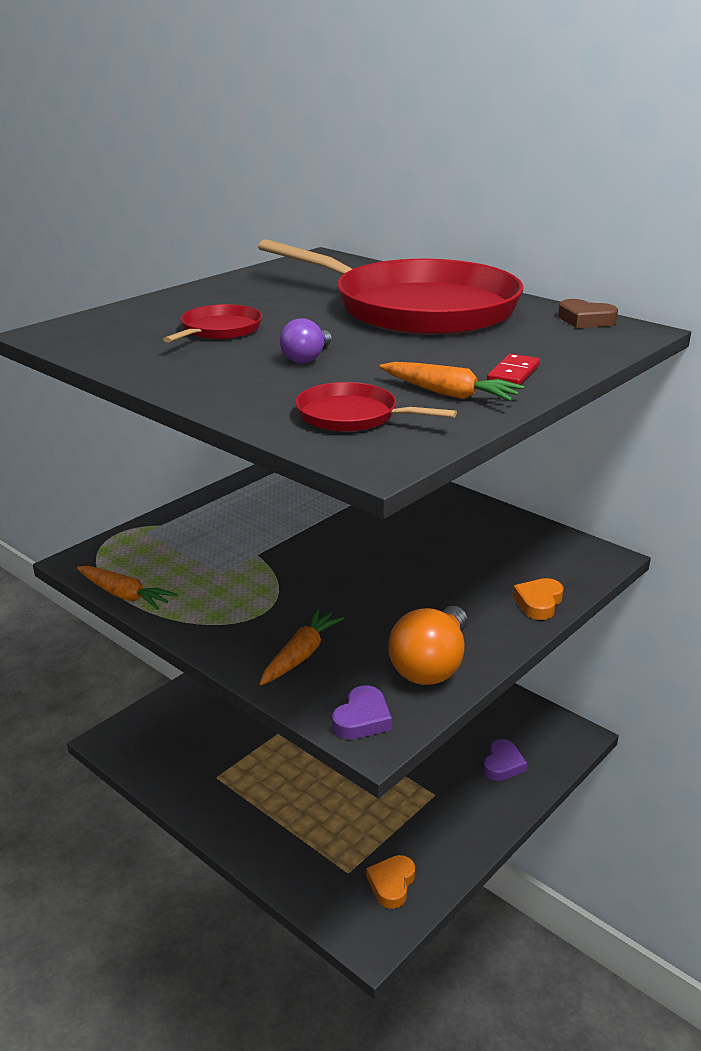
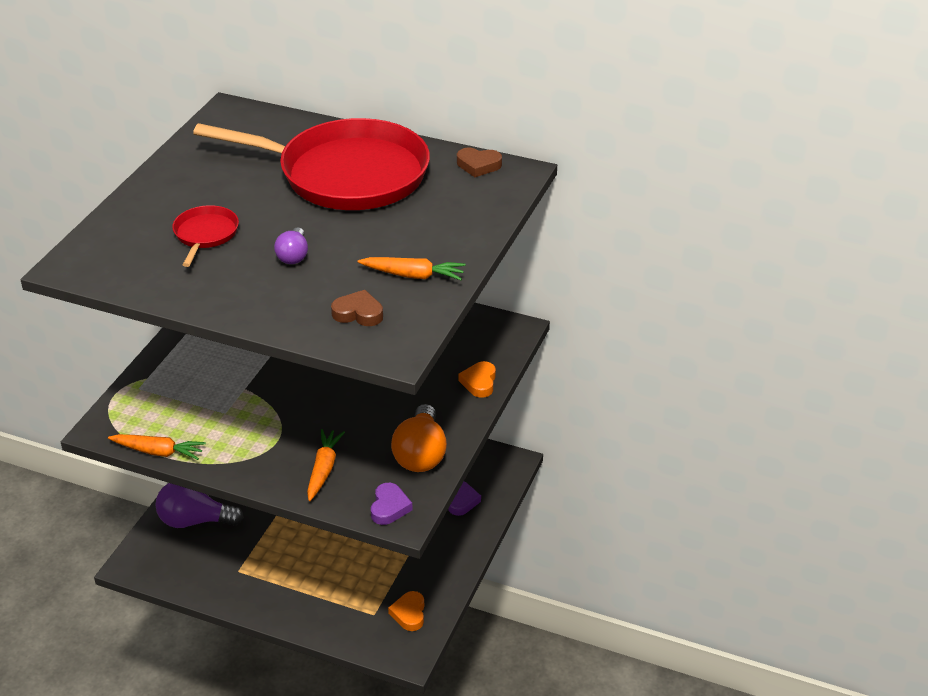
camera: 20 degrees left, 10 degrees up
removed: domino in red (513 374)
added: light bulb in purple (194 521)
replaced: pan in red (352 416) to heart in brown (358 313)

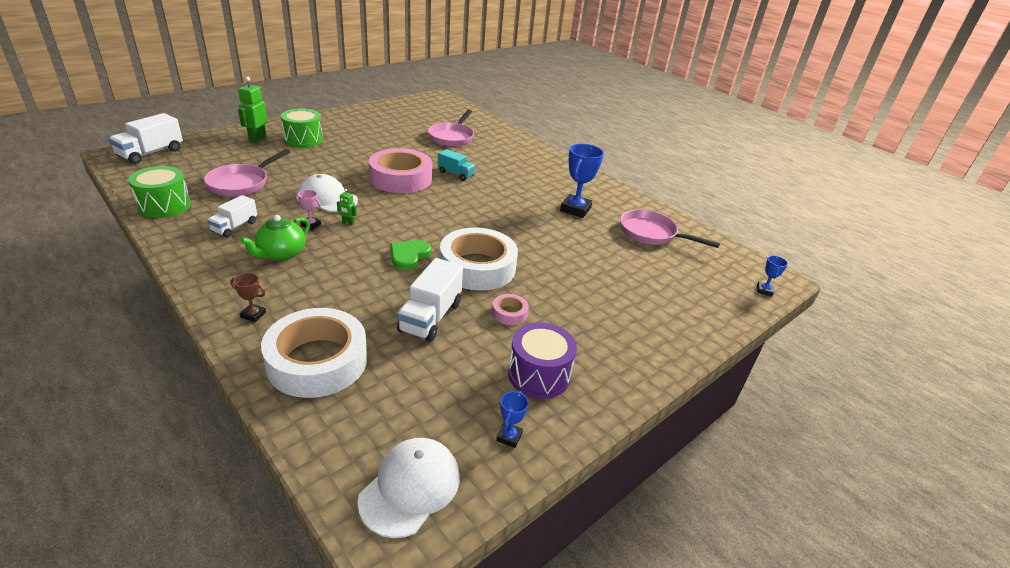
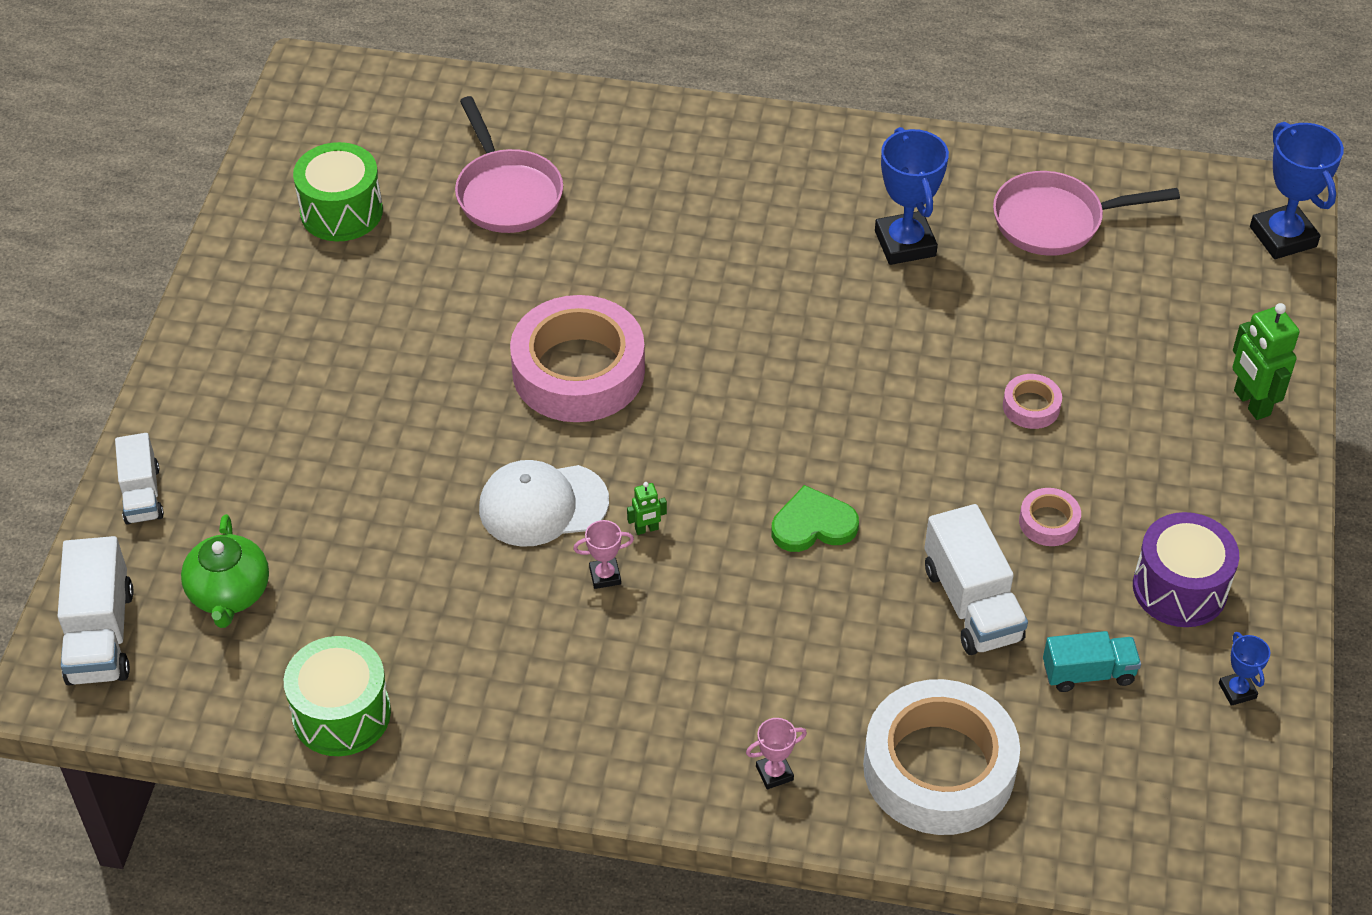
camera: 35 degrees left, 15 degrees up
removed: pan in pink (241 183); cap in white (410 488); tape in white (477 267)
added: tape in pink (1031 406)
moved: truck in white (235 227) to (142 494); robot in green (257 139) to (1251 403); teapot in green (281 254) to (229 594); drum in green (303 140) to (341 211); truck in turquoise (455 174) to (1088 673)
recoloured: trophy in brown (253 315) to trophy in pink (774 773)
turned: heart in green (409 256) = (813 524) 90 degrees clockwise
resized: trophy in blue (764 290) = (1283 237) x2.04

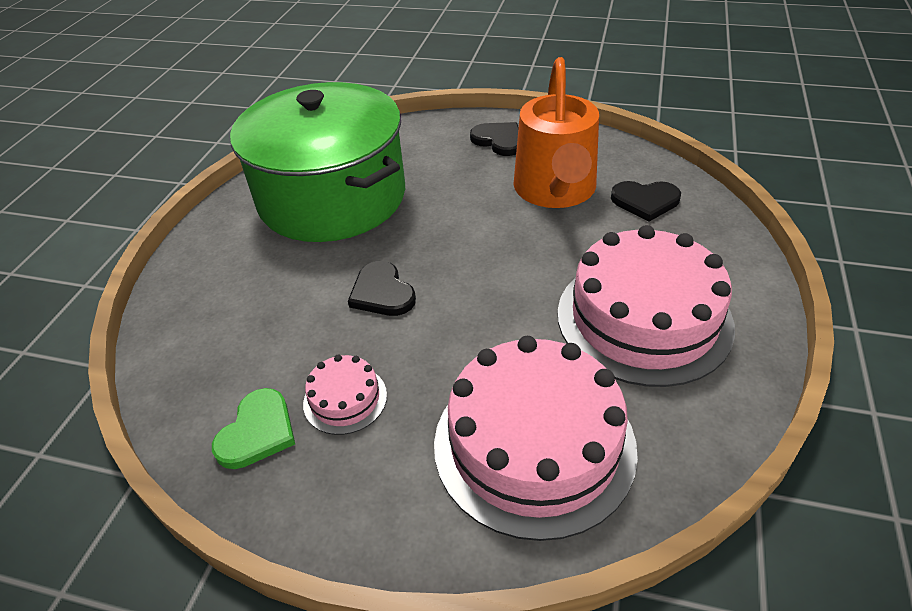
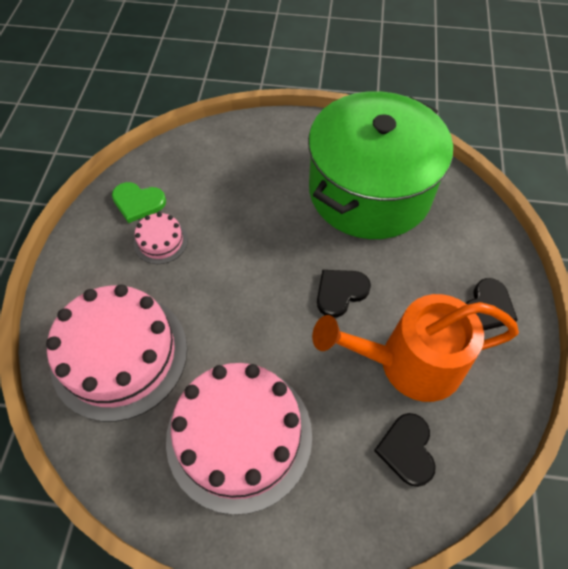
camera: 80 degrees right, 15 degrees up
moved: heart in black (382 292) to (340 292)

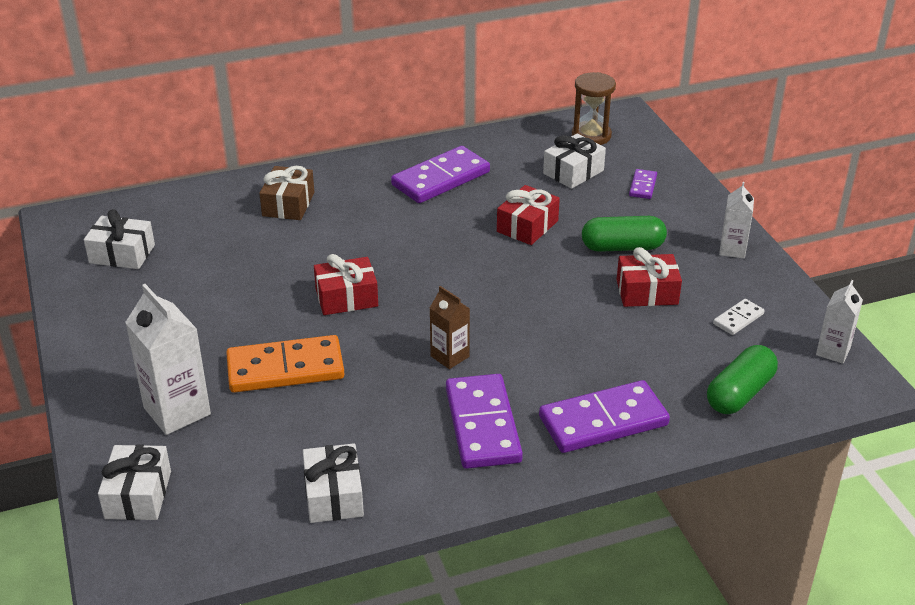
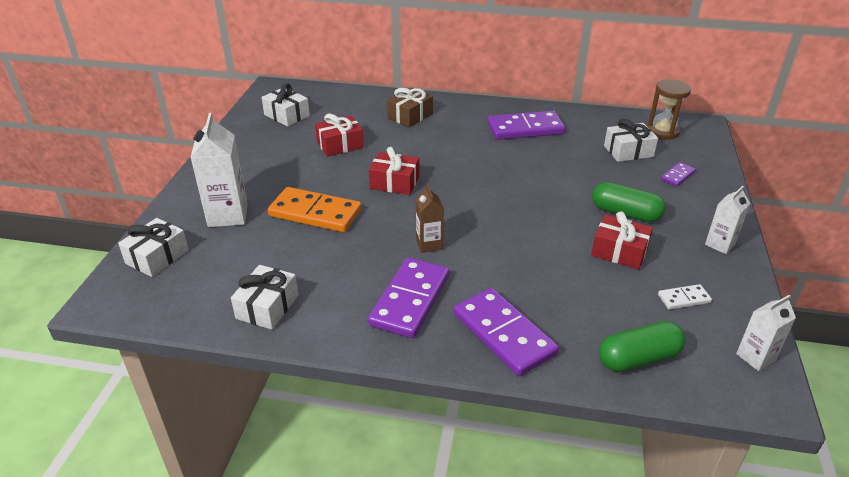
camera: 30 degrees right, 0 degrees up
moved: gift in red (527 226) to (340 145)
turned: domino in purple (603 421) = (503 334) 45 degrees clockwise

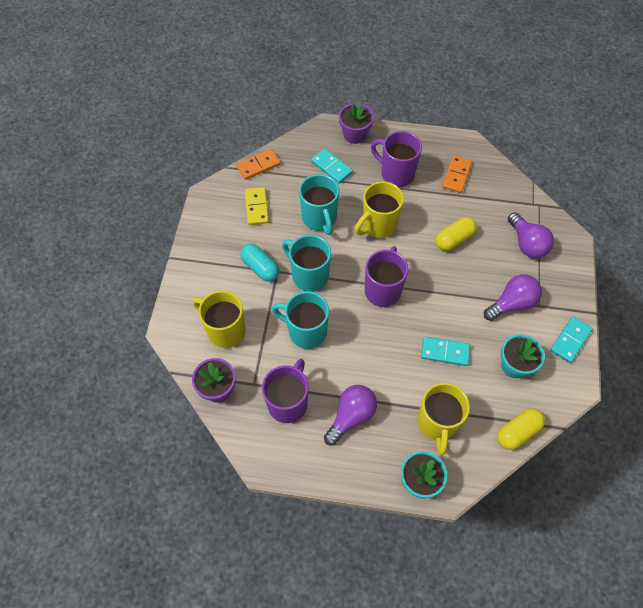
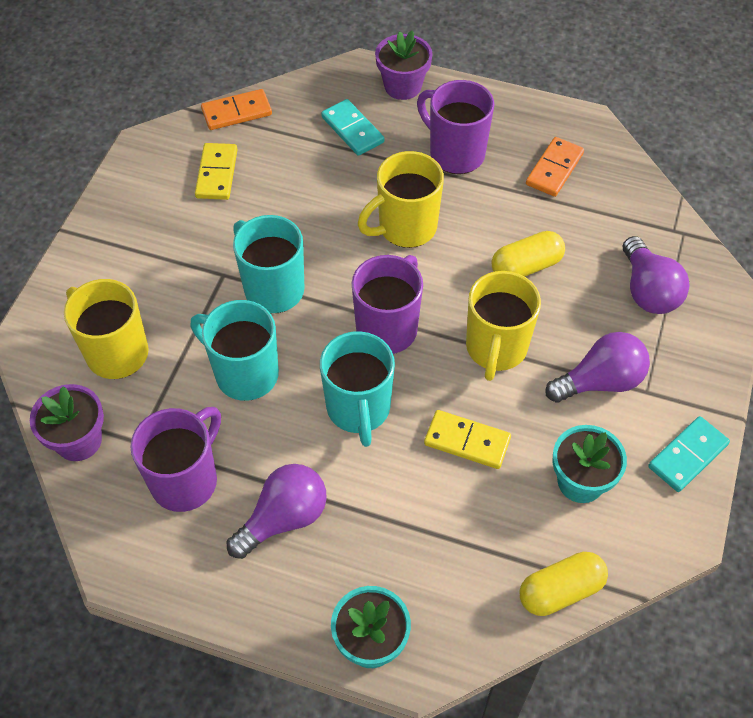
camera: 10 degrees right, 5 degrees down
removed: capsule in turquoise (260 268)
moved: mug in turquoise (319 219) to (358 409); mug in yellow (437 423) to (496 349)
recoloured: domino in turquoise (445 352) to domino in yellow (467 441)

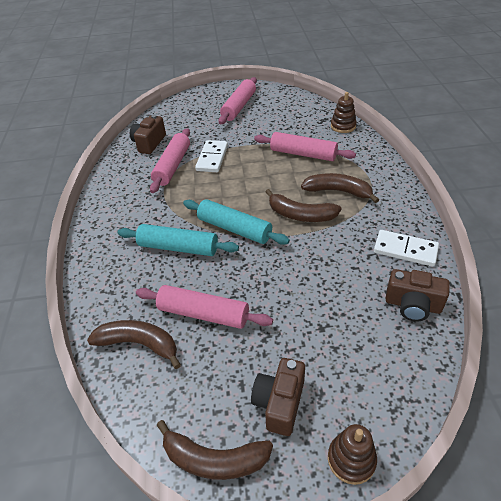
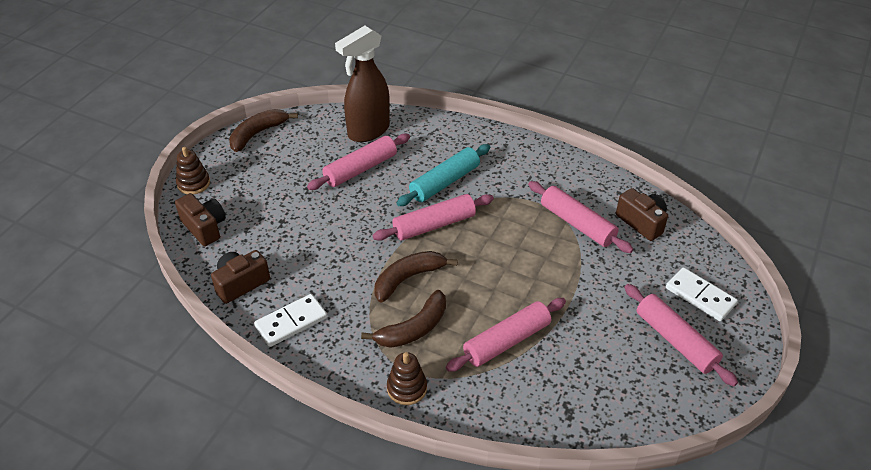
camera: 120 degrees right, 0 degrees up
moved: domino in white (212 158) to (700 296); camera in brown (279 403) to (204 227); stacking toy in brown (343 126) to (407 388)
replaced: banana in brown (139 344) to spray bottle in brown (368 131)
recoloured: rolling pin in turquoise (234 229) to rolling pin in pink (434 225)

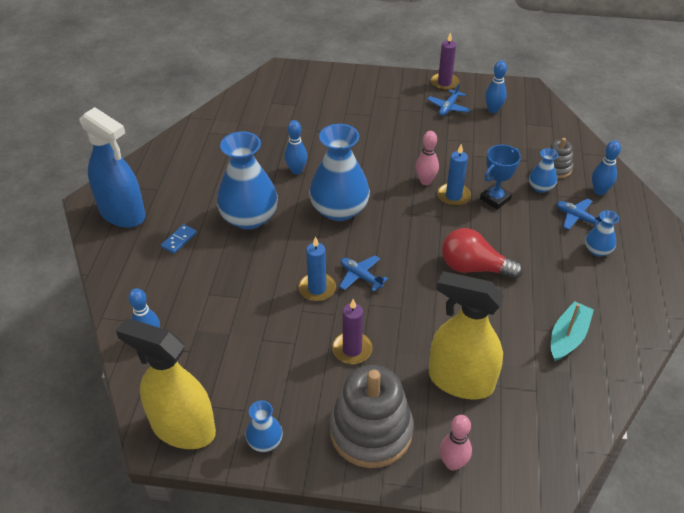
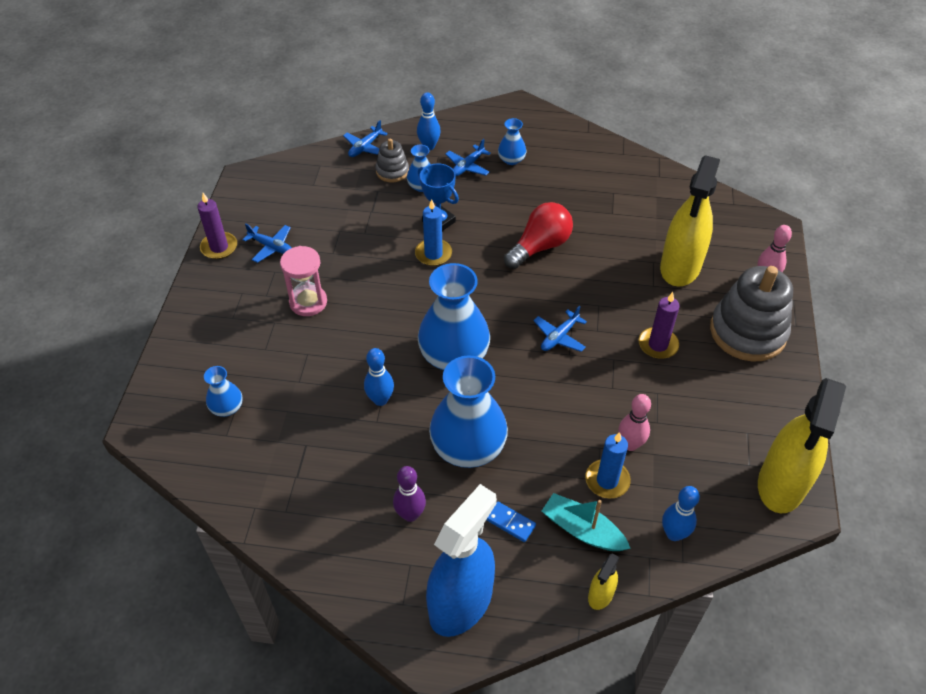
camera: 90 degrees left, 5 degrees up
removed: bowling pin in blue (493 110)
added: hourglass in pink (308 302); plane in blue (365 147); bowling pin in purple (410 514); spray bottle in yellow (600 595)
moved: vase in blue (265 441) to (227 407); candle in blue (317 289) to (607 480); bowling pin in pink (425 181) to (630 444); boat in turquoise (567 337) to (582 530)
turned: light bulb in red (474 267) = (540 246) 150 degrees counterclockwise

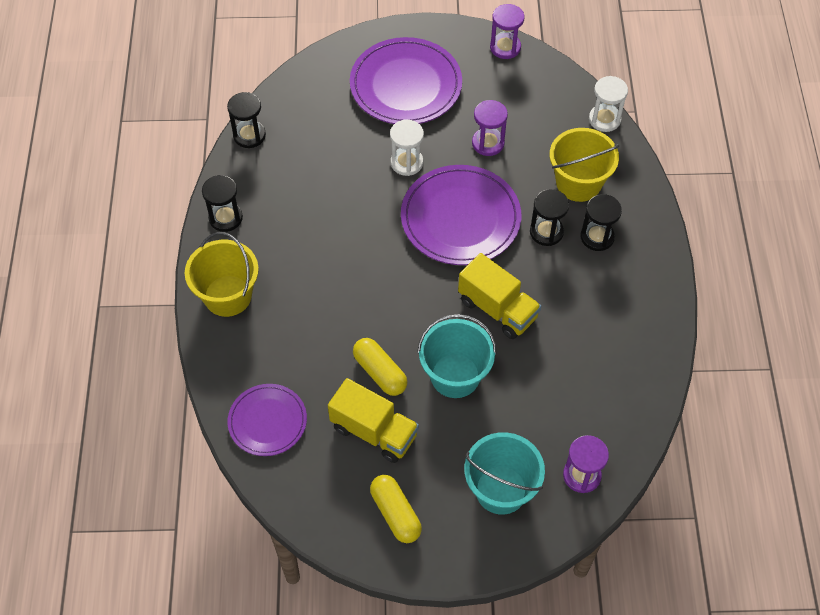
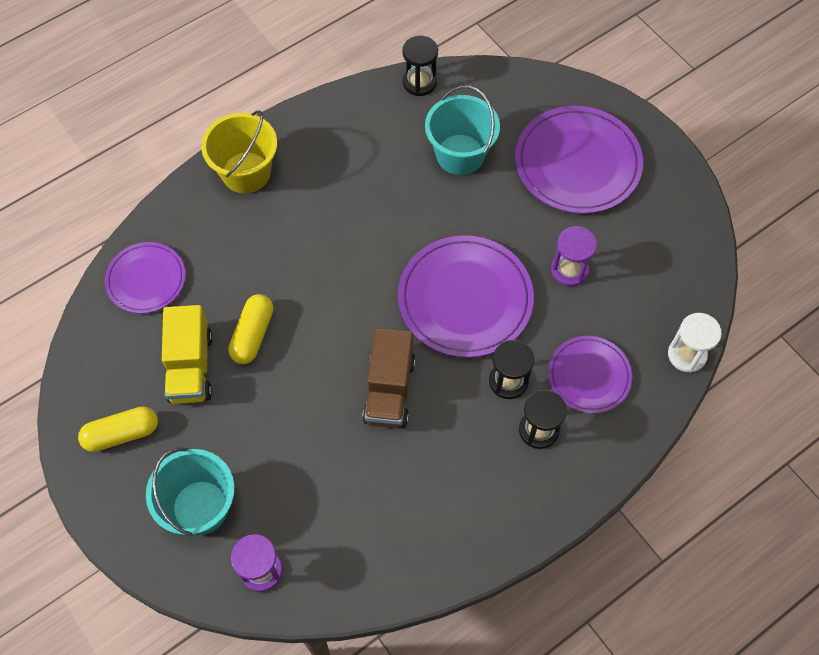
camera: 55 degrees right, 5 degrees up
removed: hourglass in black (225 218); hourglass in white (407 162); hourglass in purple (505 47)
moved: bucket in turquoise (455 376) to (460 154)
replaced: bucket in yellow (578 183) to plate in purple (589 376)
recoloured: truck in yellow (497 309) to truck in brown (389 390)
turned: capsule in yellow (395 513) = (121 434) 45 degrees clockwise

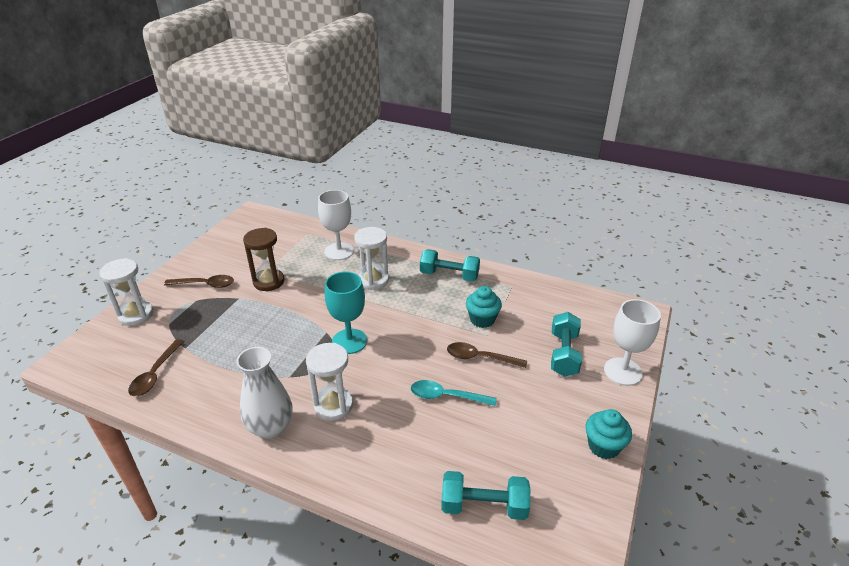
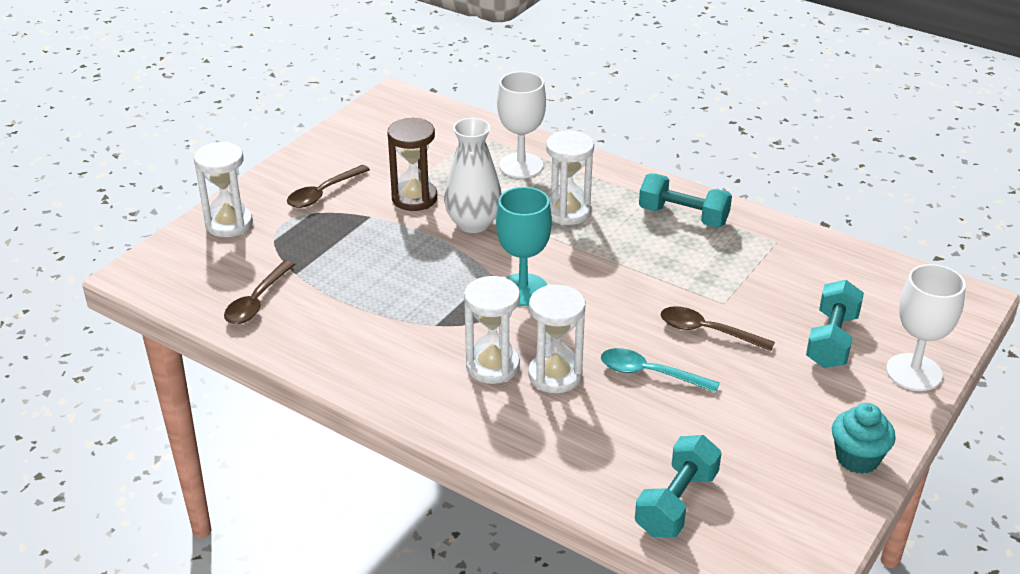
camera: 10 degrees right, 0 degrees up
removed: cupcake in turquoise (482 319)
added: hourglass in white (555 375)
moved: vase in white (270 427) to (473 223)
turned: spoon in brown (205 284) = (323 193) 120 degrees clockwise; dumbbell in turquoise (484 506) = (676 503) 75 degrees counterclockwise

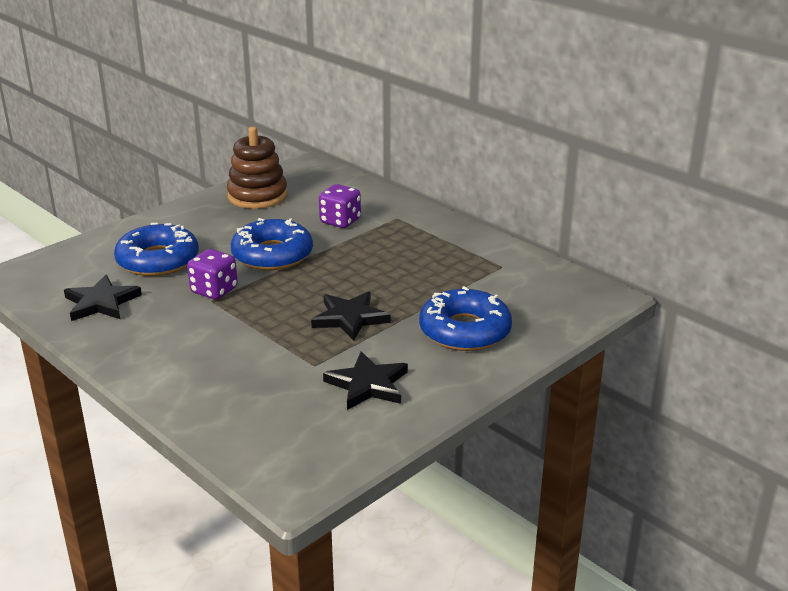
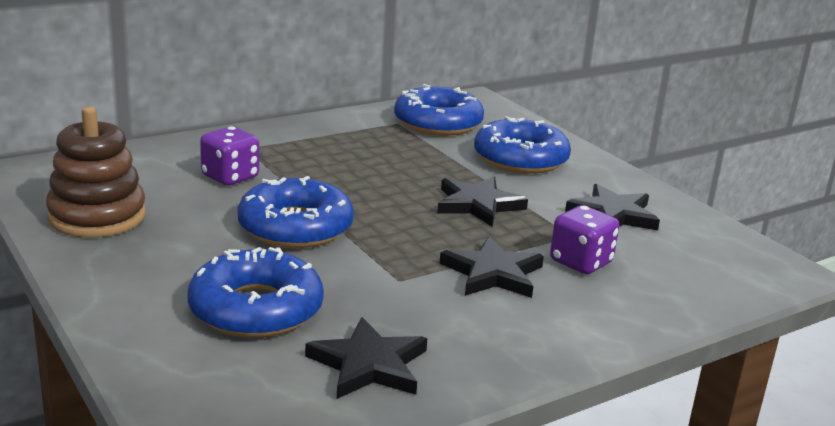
camera: 80 degrees left, 5 degrees down
added: donut in blue (438 123); star in black (493 273)
moved: dice in purple (214 290) to (581 262)

